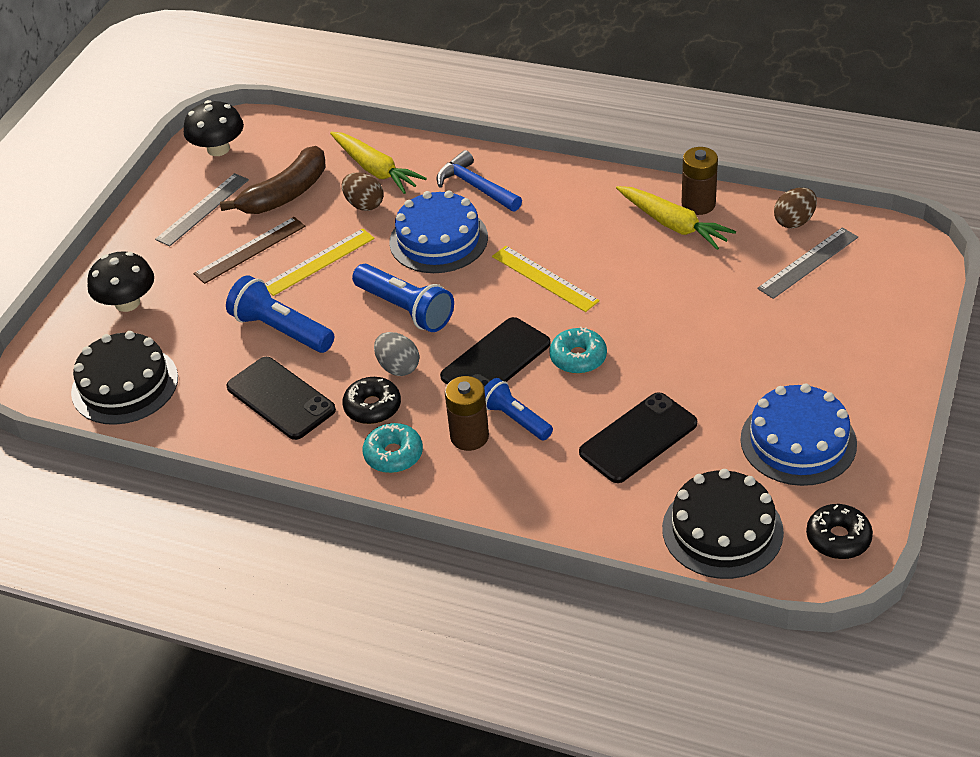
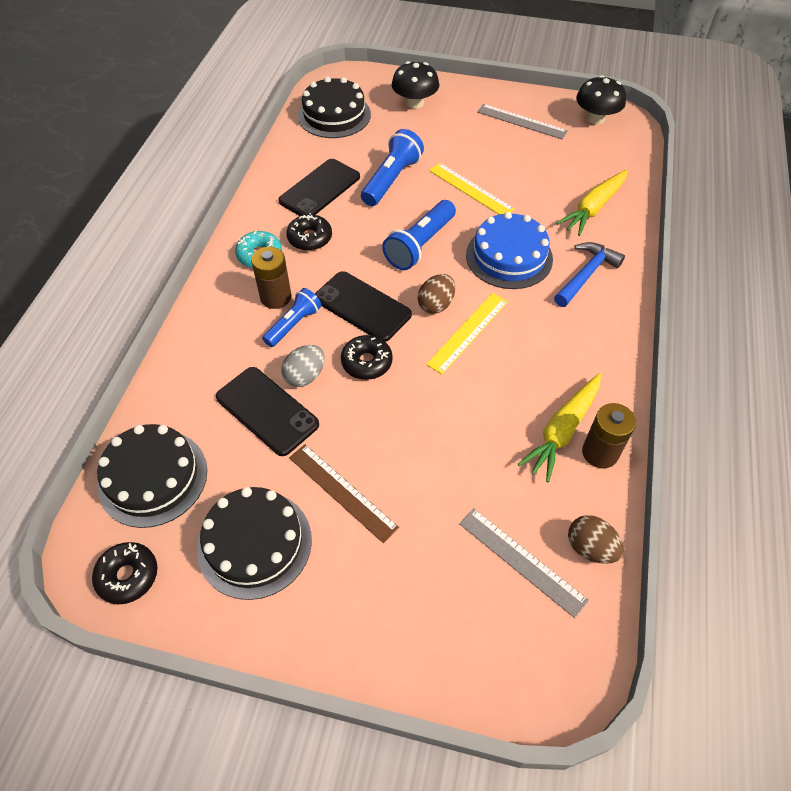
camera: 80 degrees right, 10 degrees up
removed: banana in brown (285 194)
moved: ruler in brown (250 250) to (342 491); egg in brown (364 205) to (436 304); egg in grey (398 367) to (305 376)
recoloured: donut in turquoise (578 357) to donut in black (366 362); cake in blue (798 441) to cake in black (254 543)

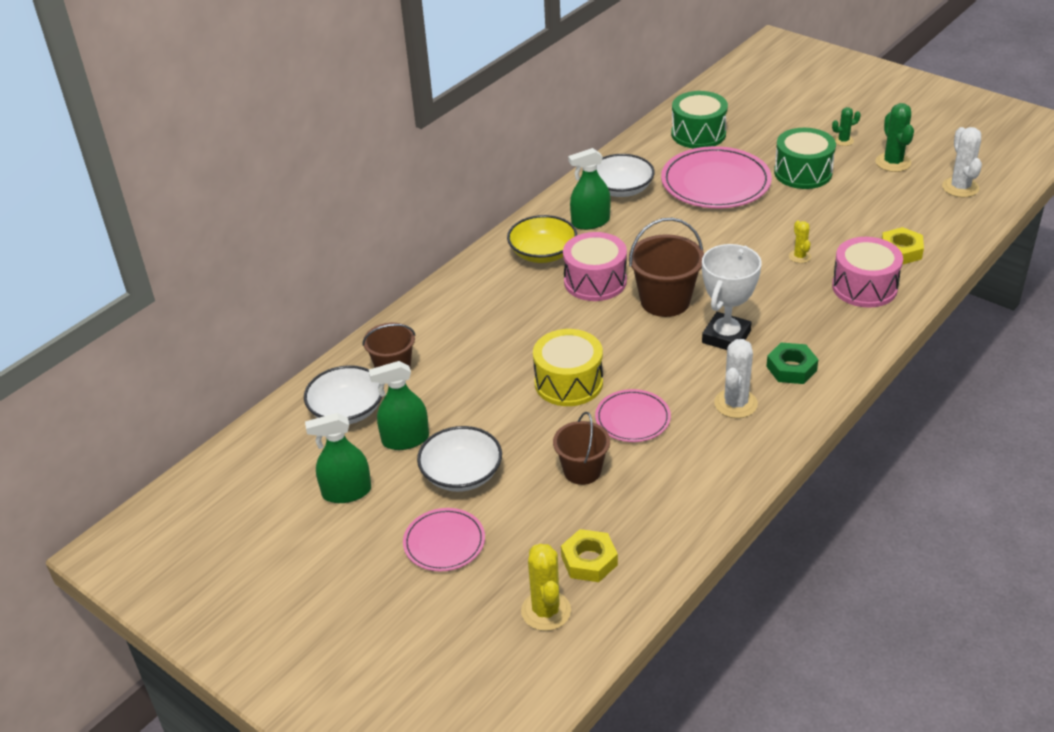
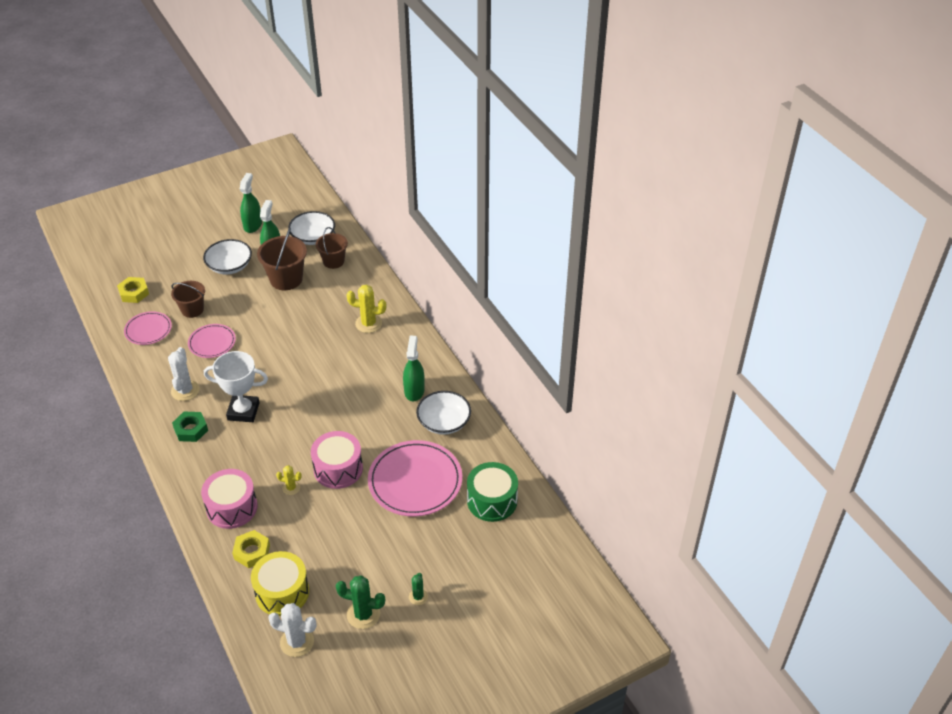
camera: 110 degrees right, 5 degrees up
removed: bowl in yellow (543 253); drum in green (803 172)
moved: plate in pink (444 542) to (148 330); cactus in yellow (546 611) to (368 324); drum in yellow (568 382) to (282 592); drum in pink (595 281) to (338 469); bucket in brown (665 301) to (286 279)
turned: trophy in white (726 337) = (243 411) 45 degrees counterclockwise; cactus in white (735 404) = (185 390) 45 degrees clockwise

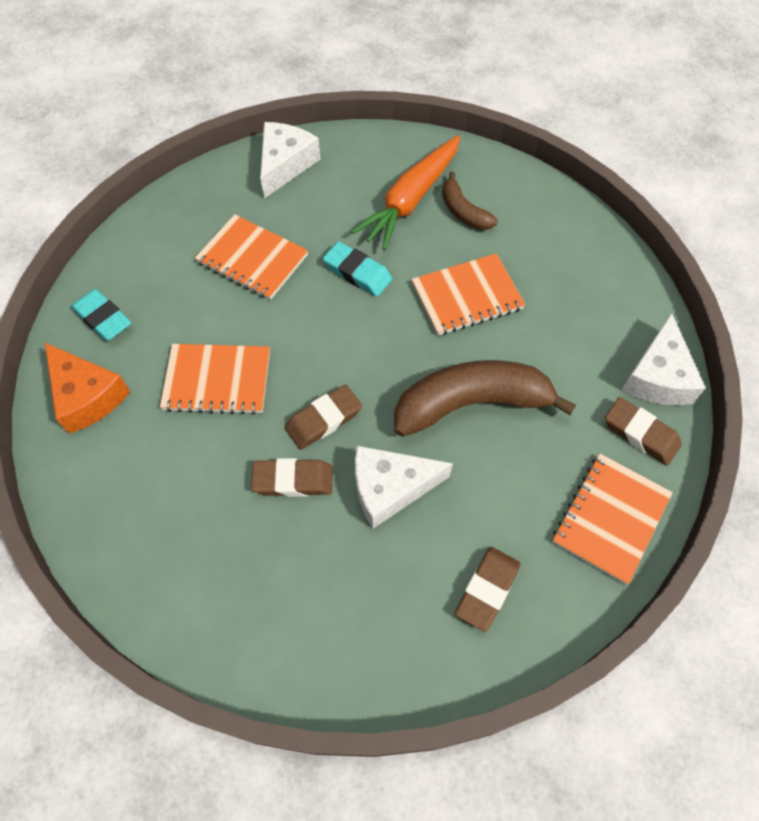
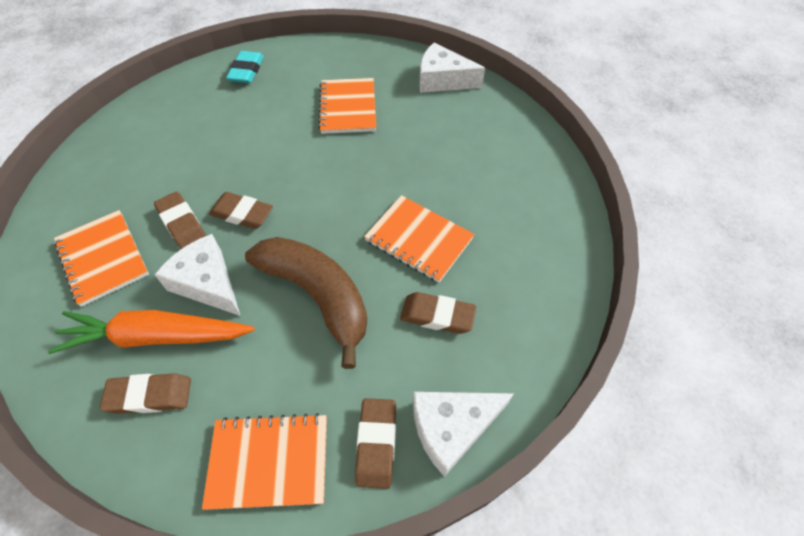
camera: 55 degrees right, 5 degrees down
removed: cheese in orange (87 396); eraser in turquoise (357 273); banana in brown (463 211)
added: eraser in brown (437 316)
moved: notebook in orange (217 380) to (103 258); carrot in orange (411 200) to (156 336)
turned: cheese in white (285 165) = (442 80) 150 degrees counterclockwise

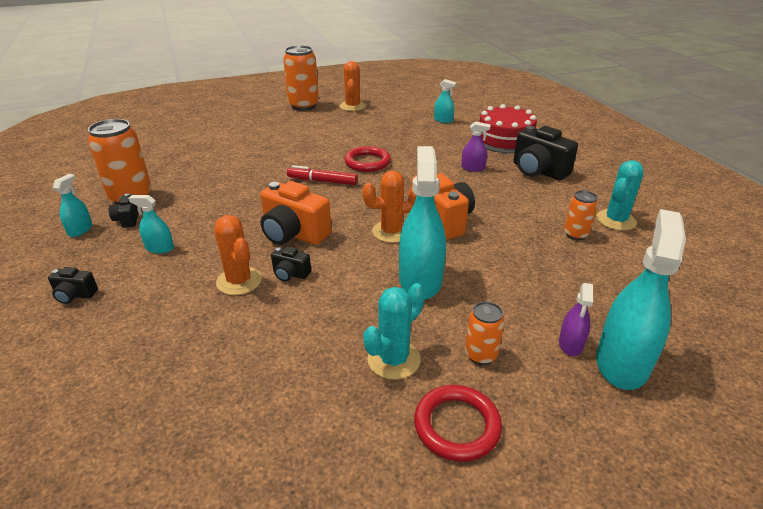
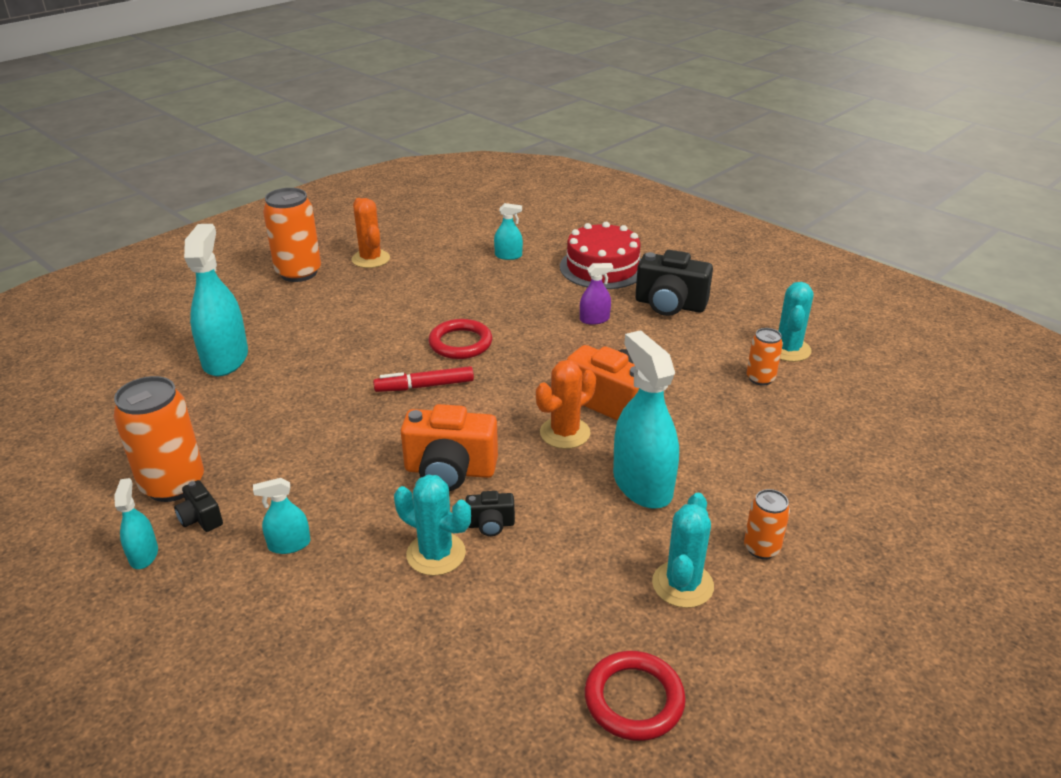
camera: 25 degrees left, 0 degrees up
removed: camera in black (75 295); spray bottle in purple (570 344)
moved: ring in red (457 426) to (634 699); spray bottle in turquoise (622 363) to (225 359)
recoloured: cactus in orange (239 281) to cactus in turquoise (436 554)

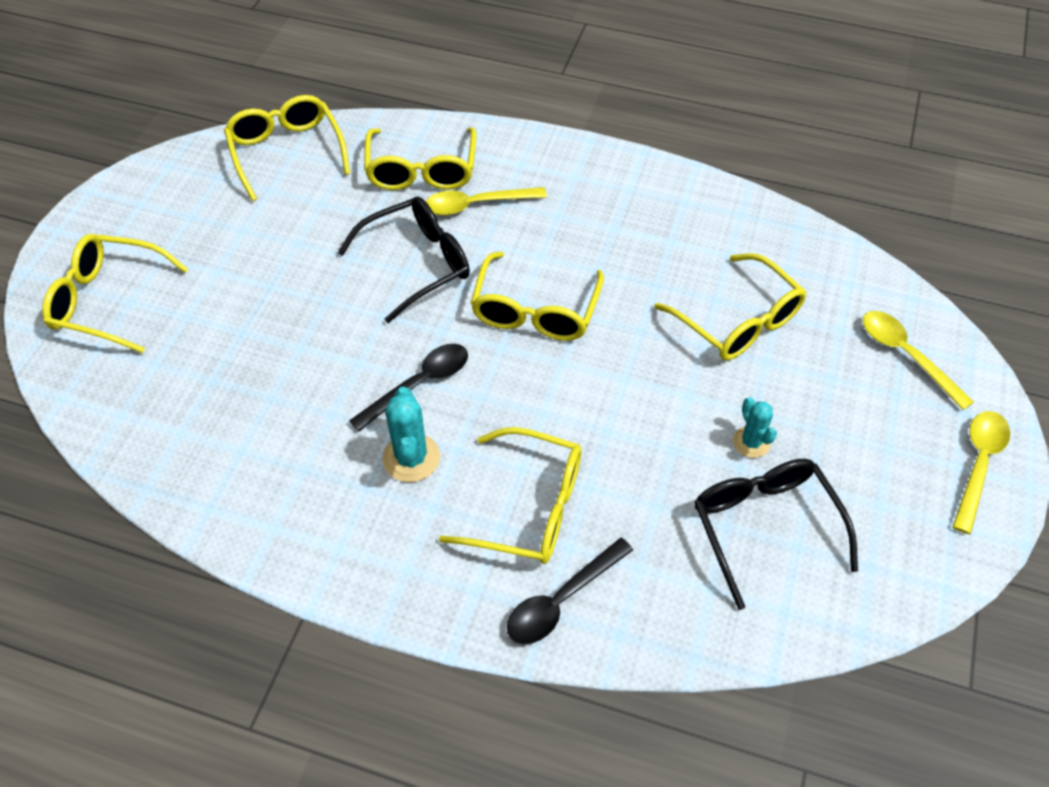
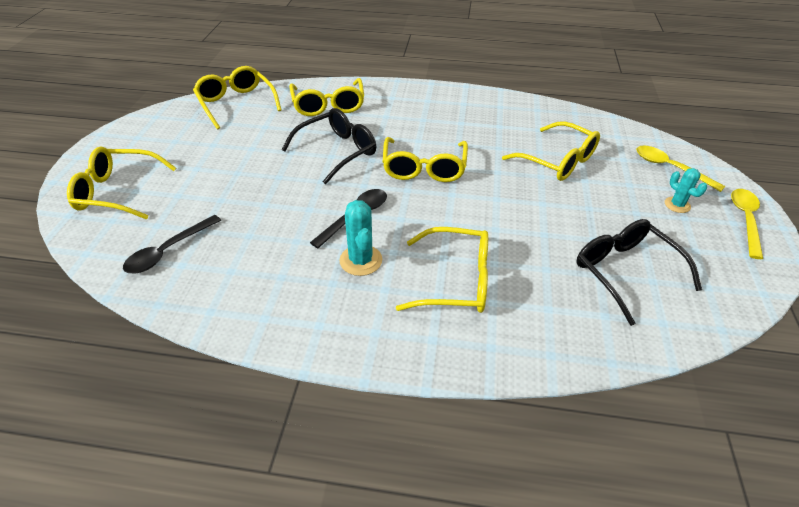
camera: 10 degrees left, 10 degrees down
removed: spoon in yellow (477 204)
moved: spoon in black (561 600) to (168 251); cactus in turquoise (751 442) to (677 205)

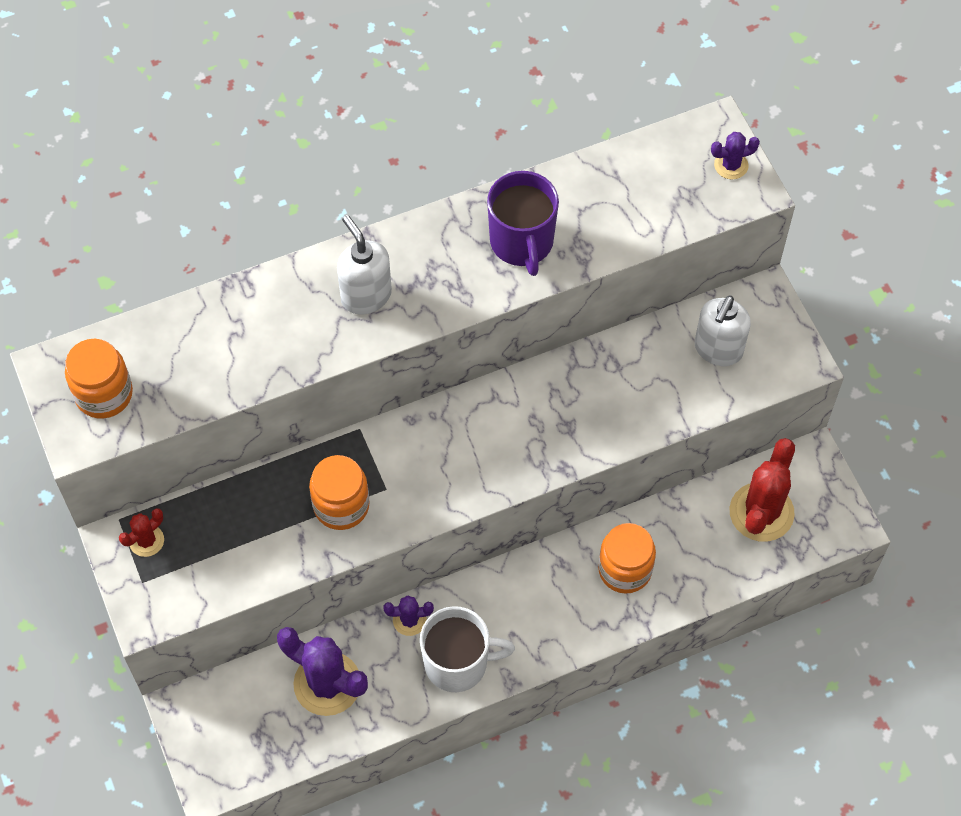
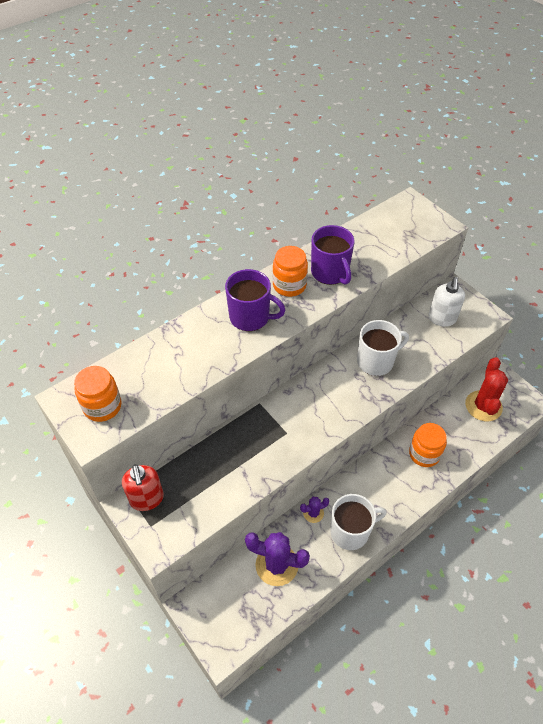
camera: 15 degrees left, 10 degrees down
removed: cactus in purple (731 165)
added: mug in white (376 361)
moved: jar in orange (341 505) to (289 285)
replaced: cactus in red (146 540) to soap dispenser in red (147 499); soap dispenser in white (366 295) to mug in purple (250 317)

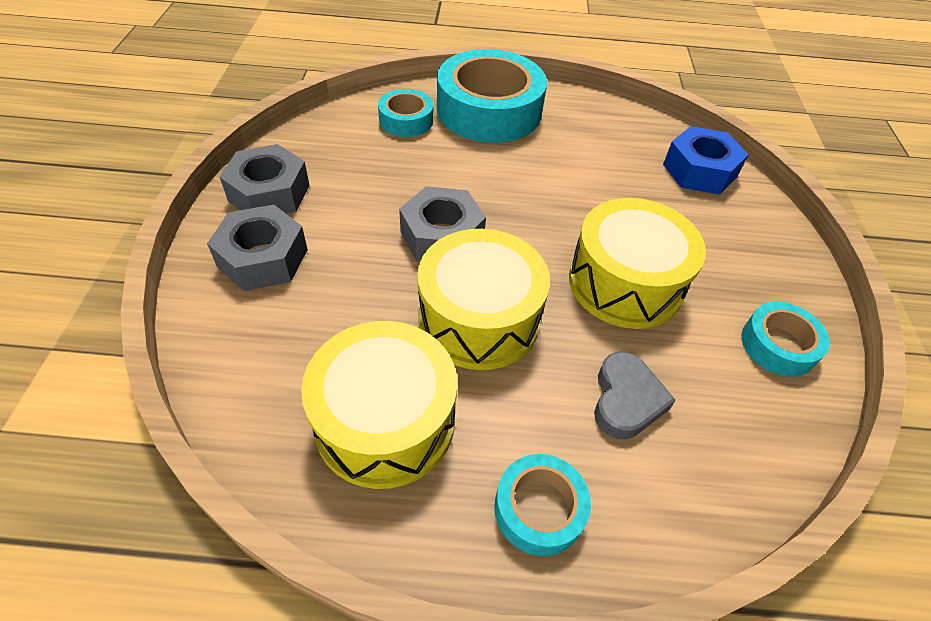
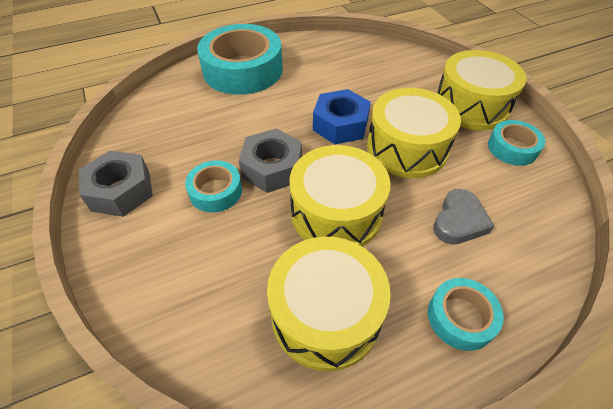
camera: 25 degrees left, 0 degrees up
removed: nut in grey (263 258)
added: drum in yellow (471 105)
moved: tape in turquoise (406 120) to (215 191); nut in blue (699 171) to (340 124)
turned: heart in grey (626 400) = (459 221) 45 degrees clockwise

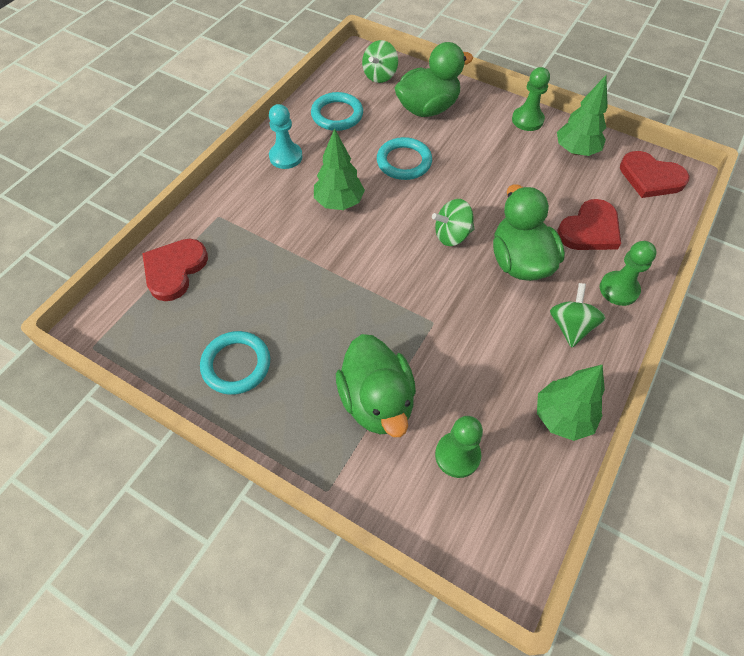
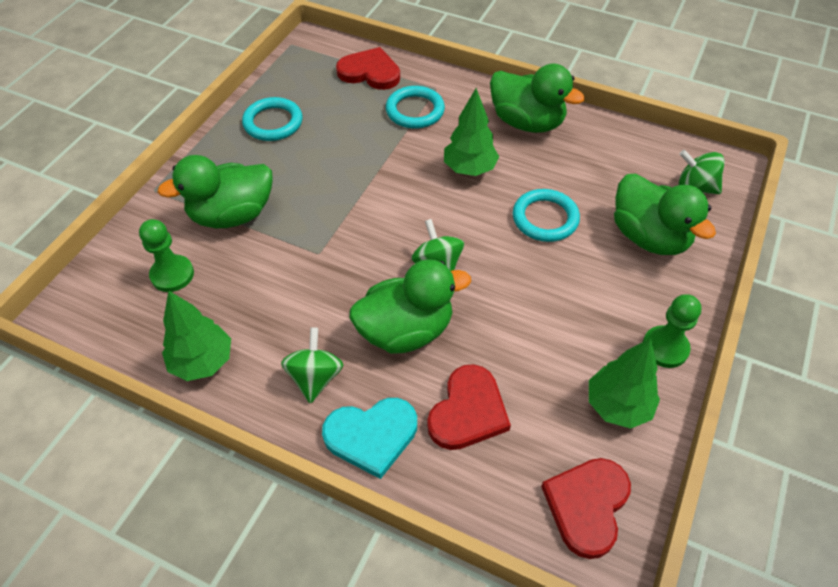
camera: 85 degrees right, 5 degrees down
moved: ring in turquoise (337 115) to (415 111)
replaced: pawn in turquoise (286 157) to duck in green (527 122); pawn in green (619 289) to heart in turquoise (371 436)
turned: spinning top in green (570 326) = (315 377) 90 degrees counterclockwise; heart in red (590 229) = (468 411) 105 degrees counterclockwise

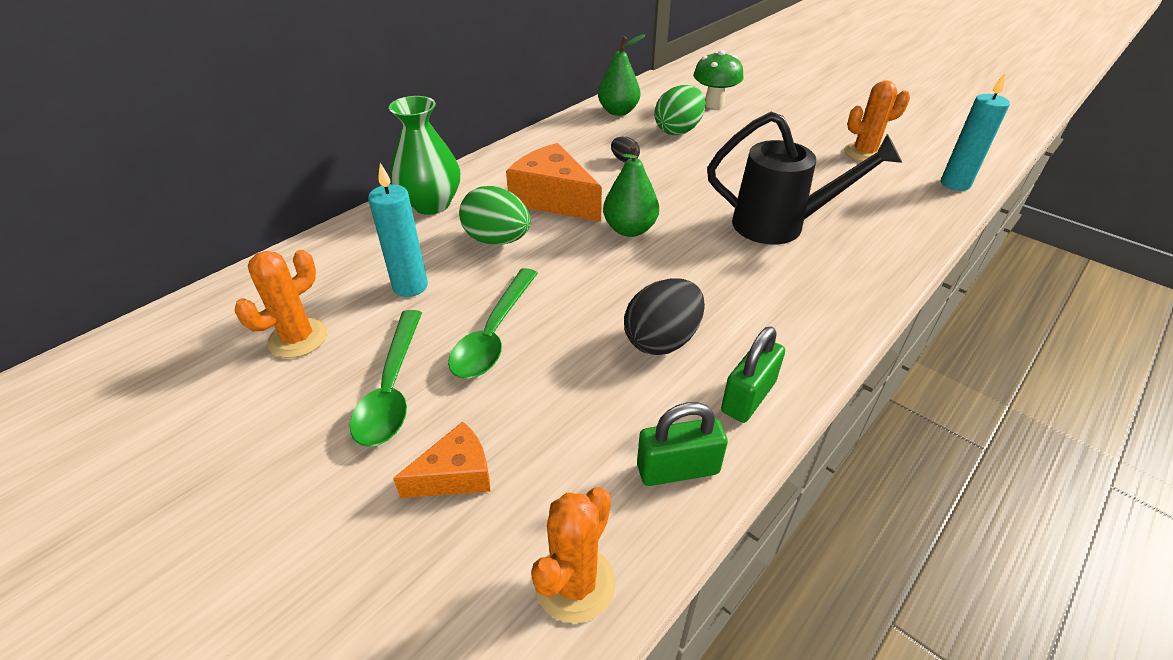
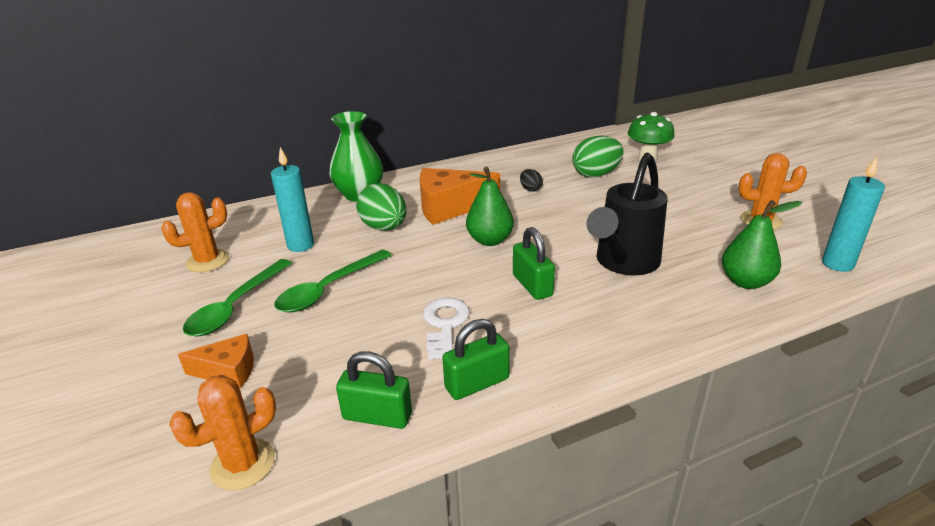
camera: 25 degrees right, 10 degrees down
added: padlock in green (532 285)
moved: pear in green (618 111) to (746 282)
replaced: egg in black (662 340) to key in white (445 324)
turned: cheese in orange (553 199) = (449 207) 75 degrees counterclockwise; watering can in black (781 225) = (623 263) 90 degrees clockwise

